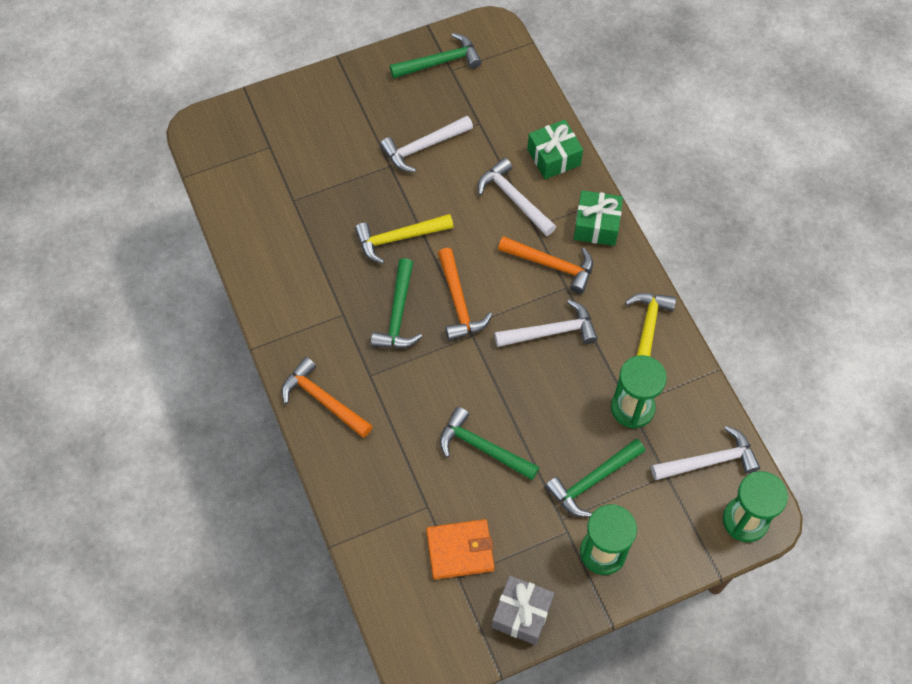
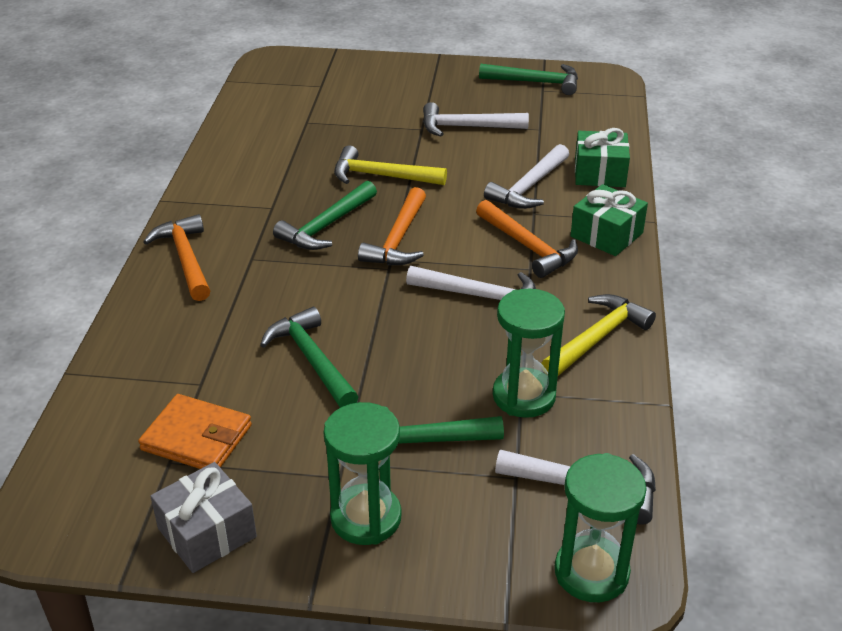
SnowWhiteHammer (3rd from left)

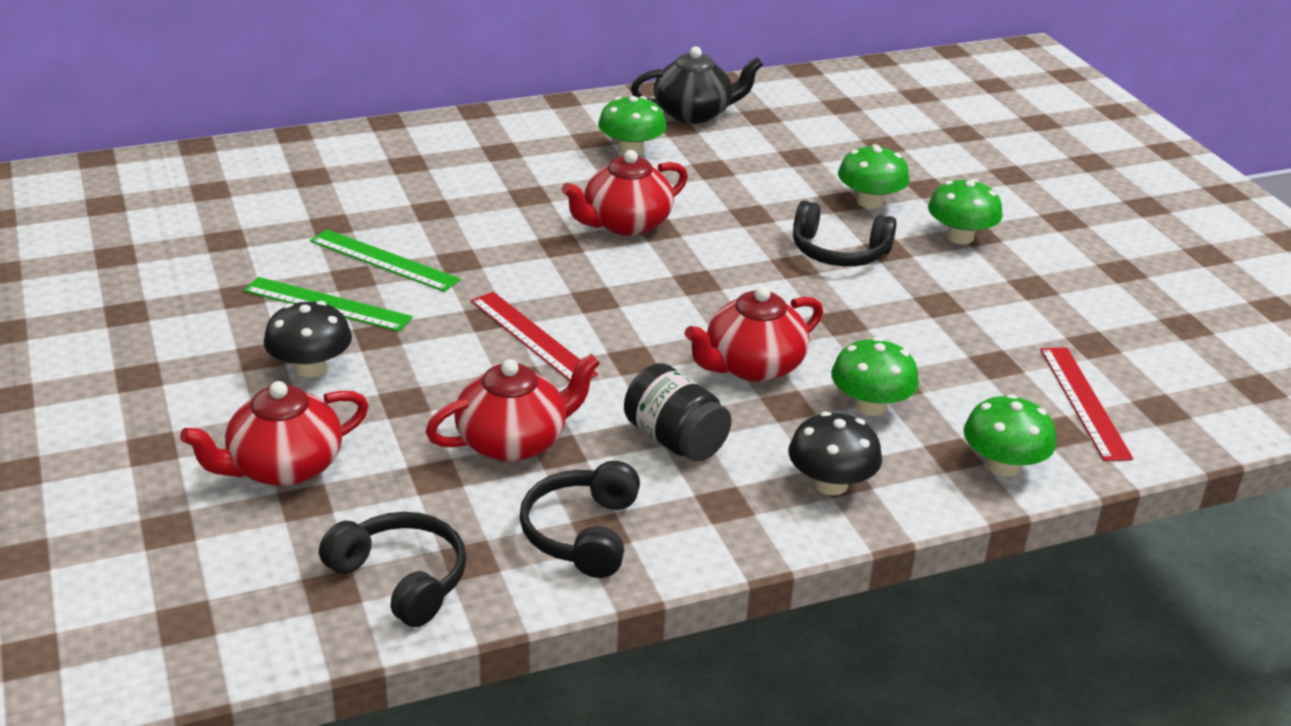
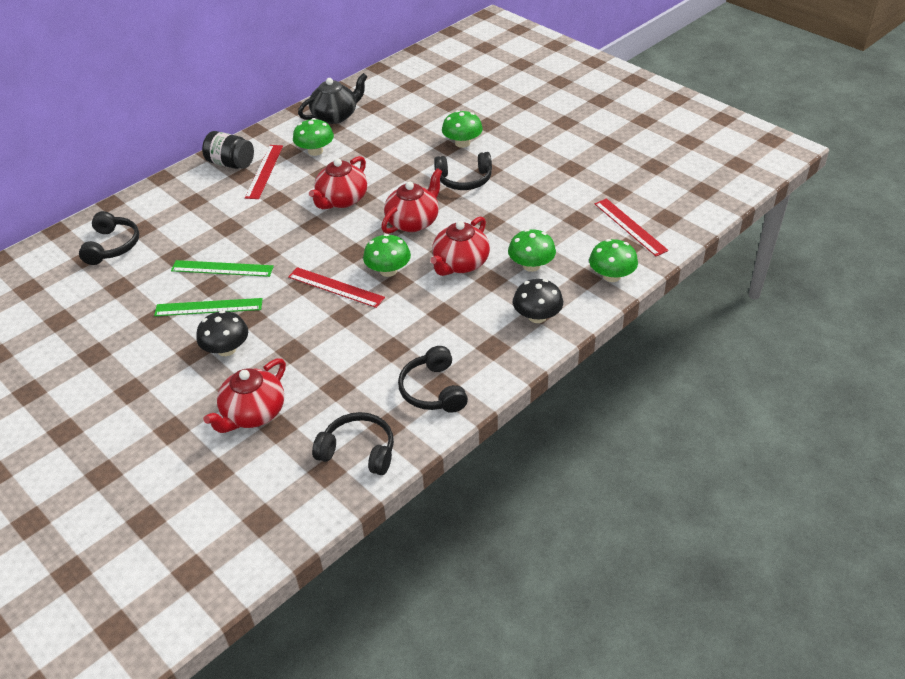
EmeraldFungus (2nd from left); ScarletTeapot (3rd from left); BlackPreserveJar; ScarletMeasuringStick (1st from left); BlackOverEarHeadphones (1st from left)

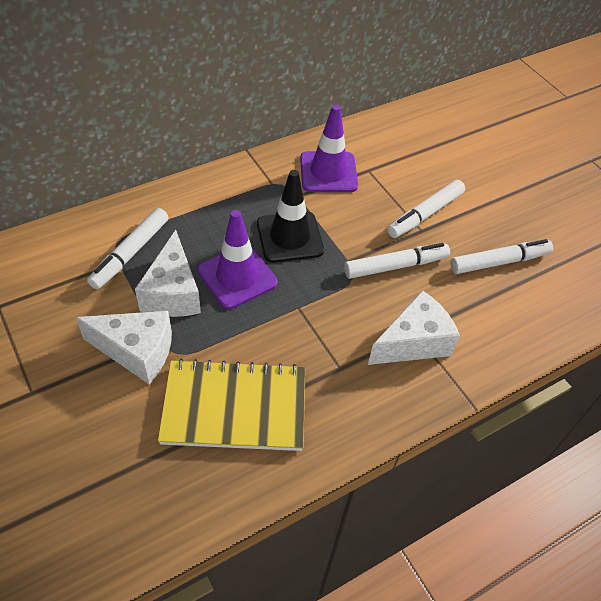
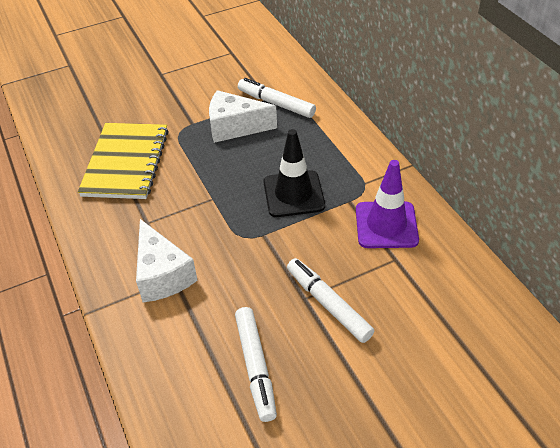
RoyalPurpleSafetyCone (1st from left in the first image); SnowWhiteFeltPen (2nd from left in the first image); SnowWhiteCheeseWedge (1st from left in the first image)

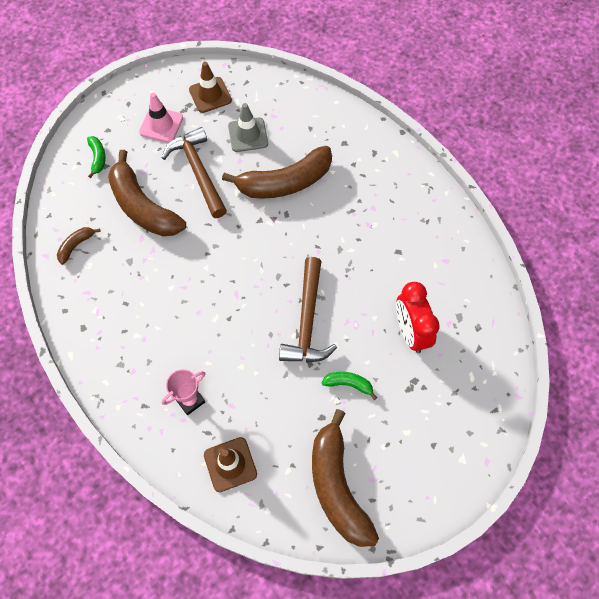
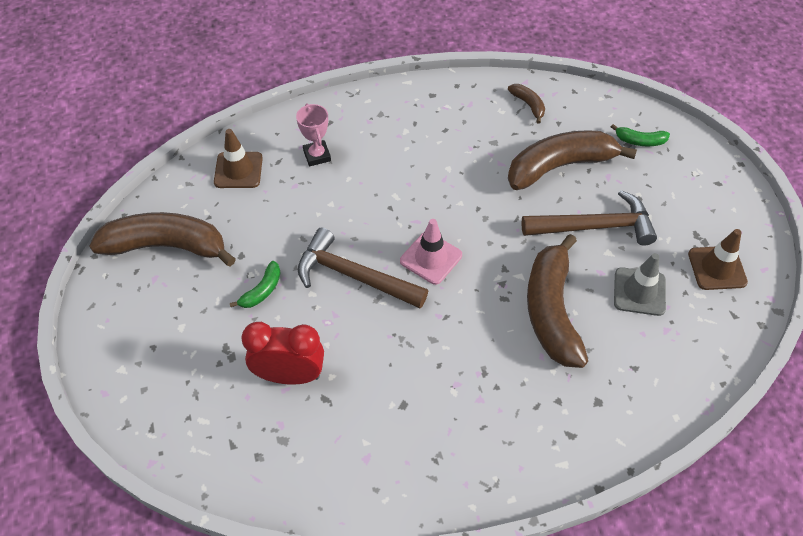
PinkSafetyCone

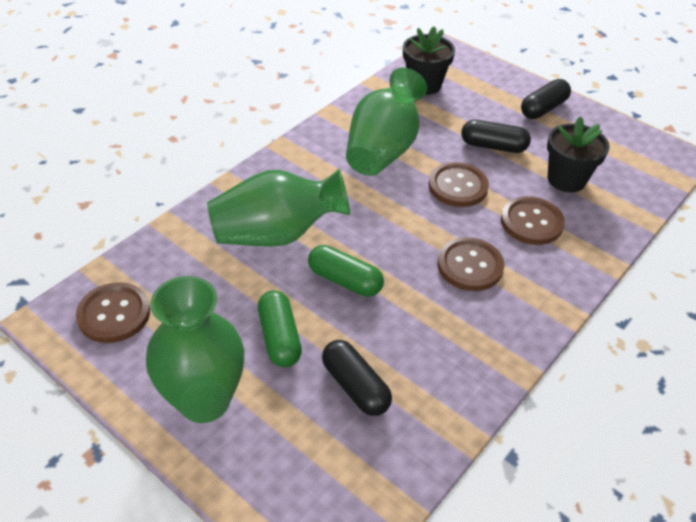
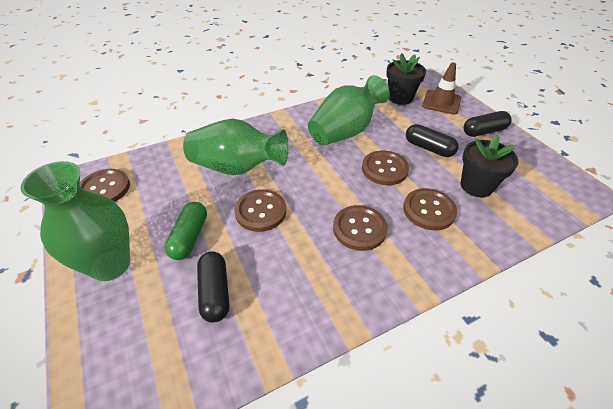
BrownSewingButton (2nd from left); BrownSafetyCone

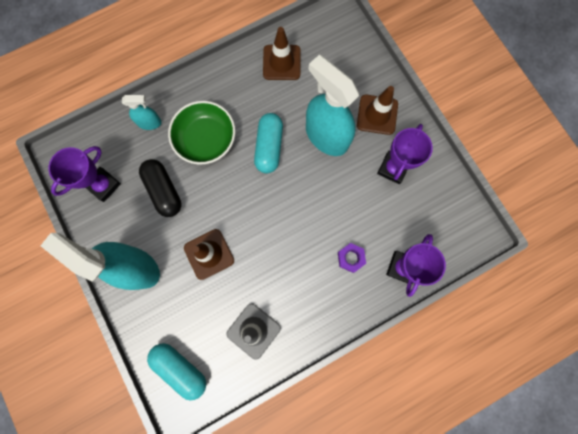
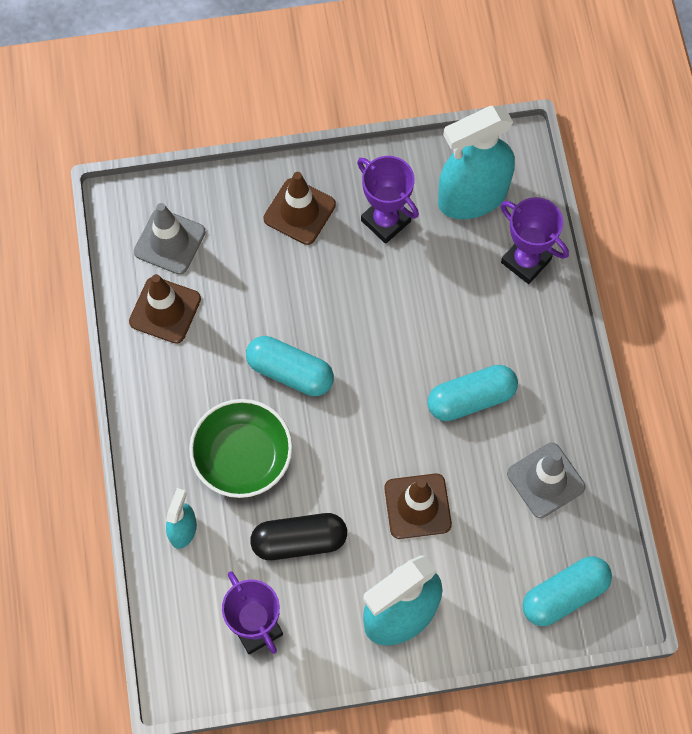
TurquoiseSprayer (3rd from left); RoyalPurpleNut; AshGreySafetyCone (1st from left); TurquoisePillShape (2nd from left)

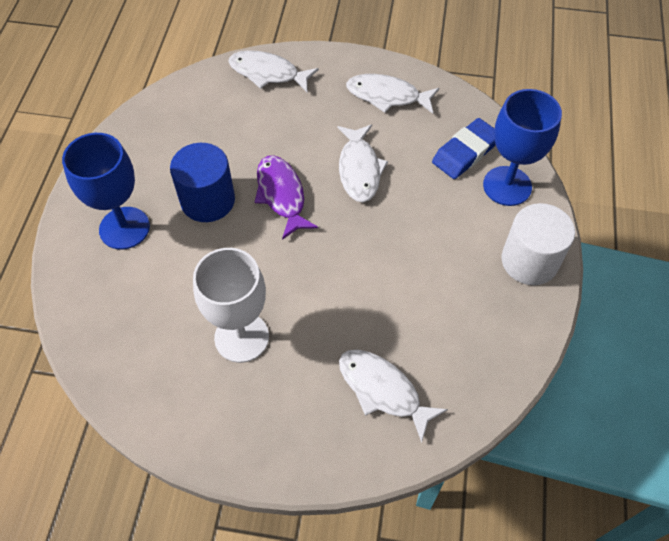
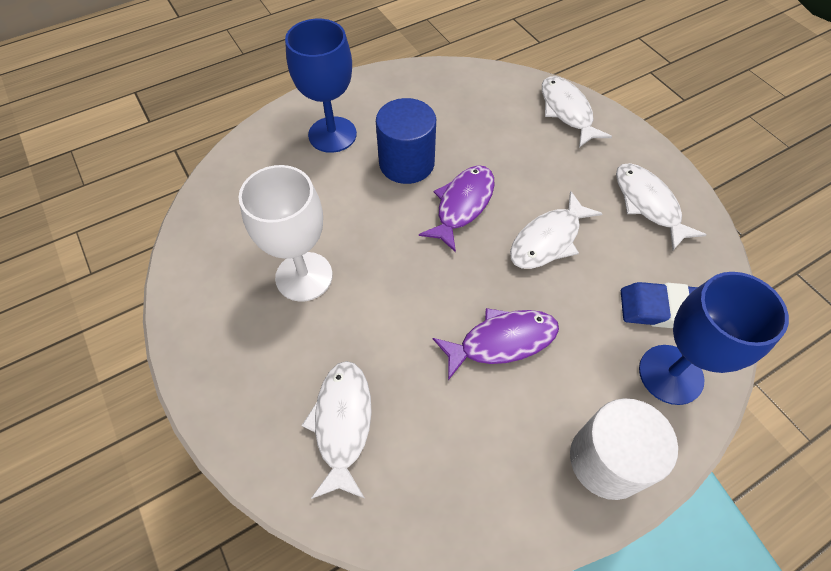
RoyalPurpleFishFigure (2nd from left)

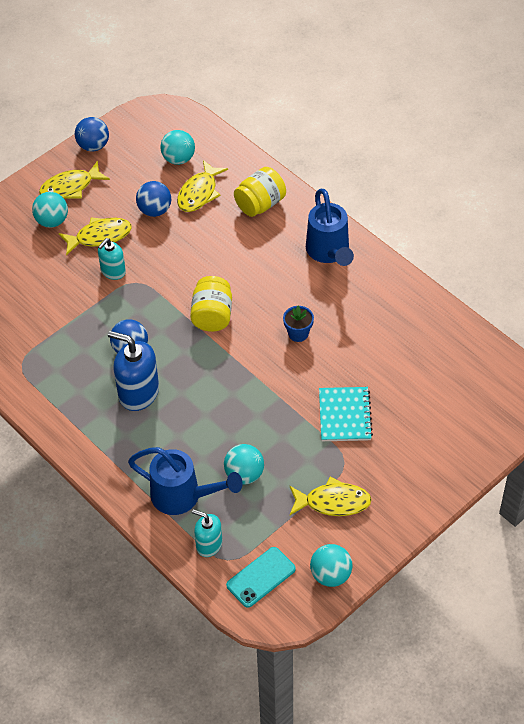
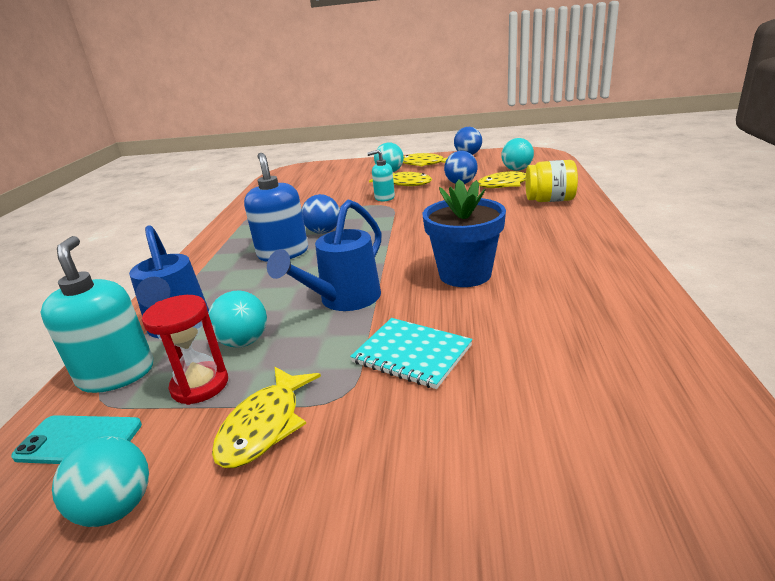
BlueSprinklingCan (2nd from left); GoldenPreserveJar (1st from left in the first image); BluePlantPot; TurquoiseExerciseBook; GoldenFishFigure (1st from left); TurquoisePumpBottle (1st from left); ScarletSandTimer

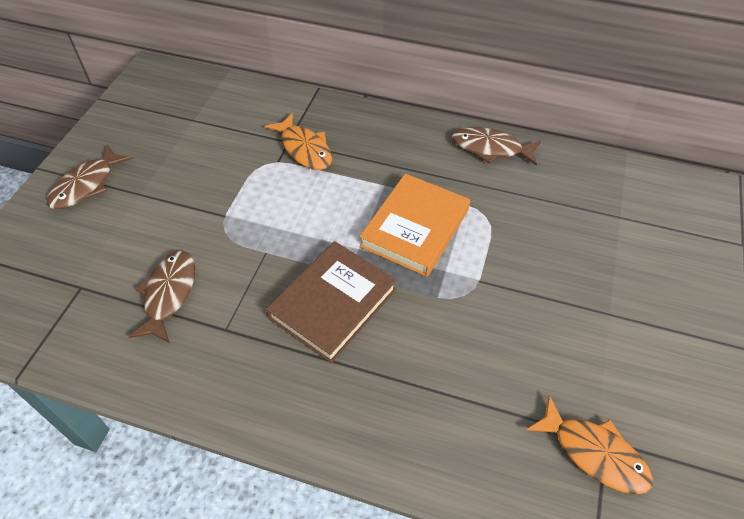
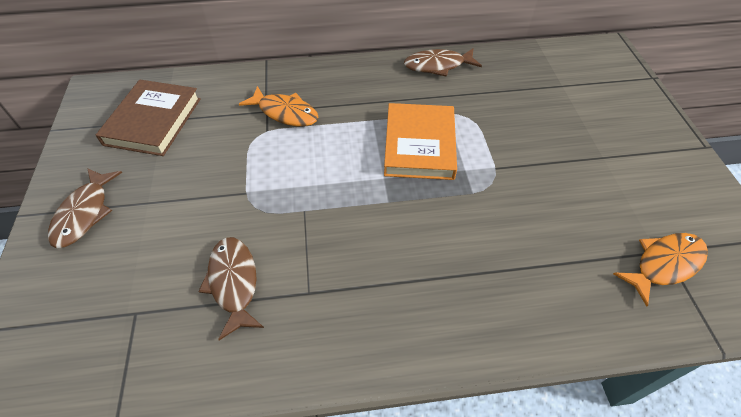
BrownBook; OrangeColouredFishFigure (2nd from left)

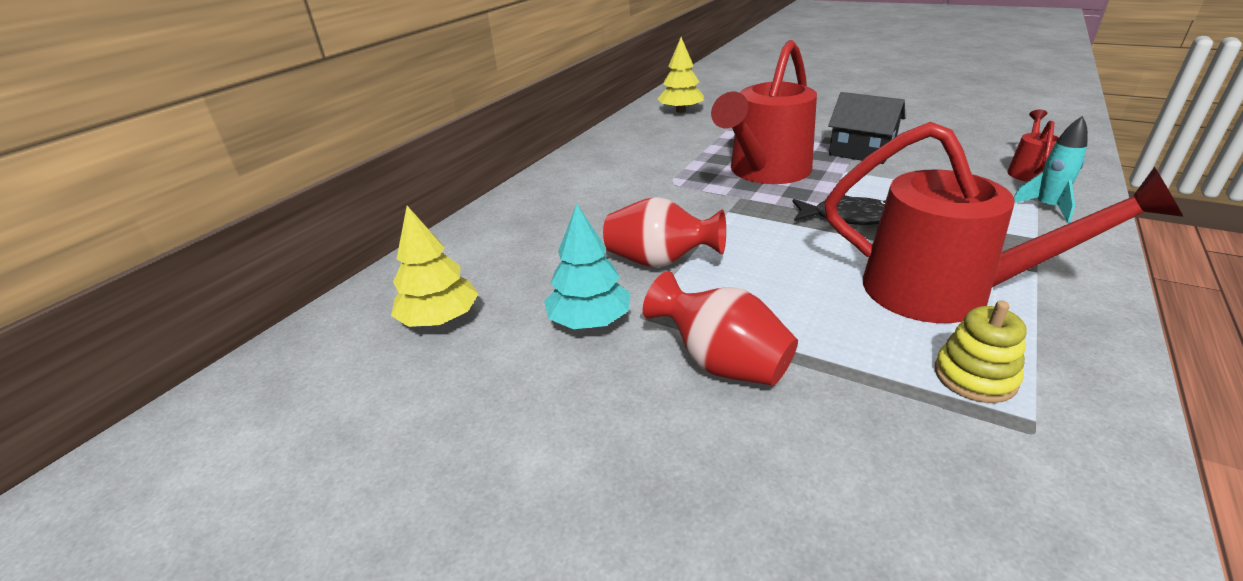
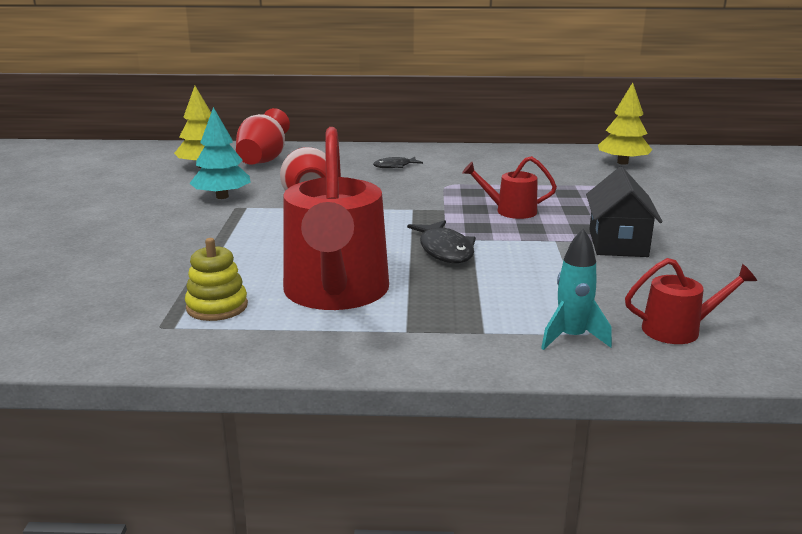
ScarletSprinklingCan (2nd from left); ScarletVase (1st from left); BlackFishFigure (1st from left)

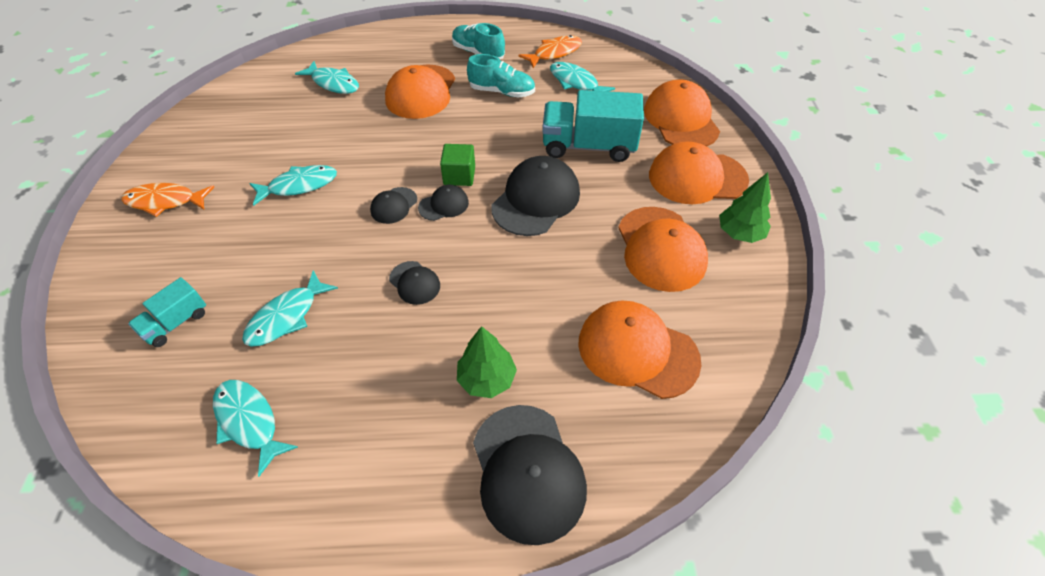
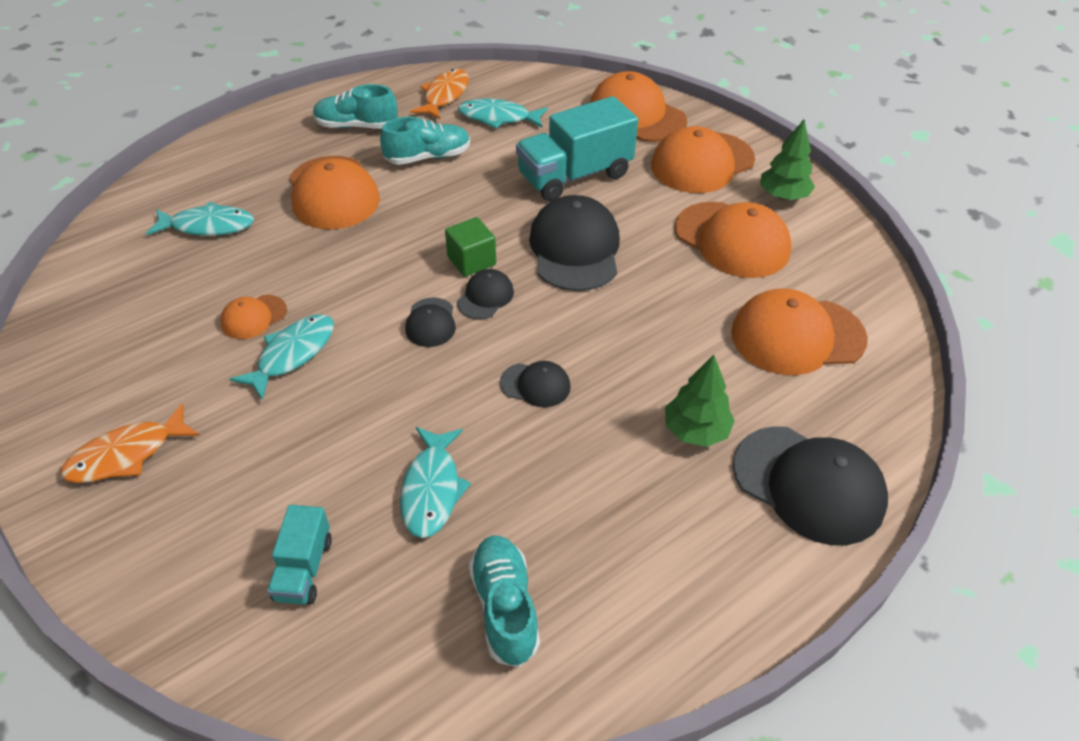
TurquoiseShoe (3rd from left); OrangeColouredPeakedCap (1st from left)

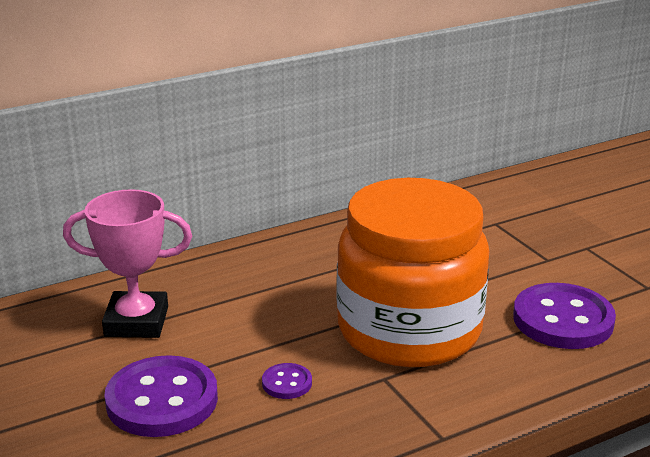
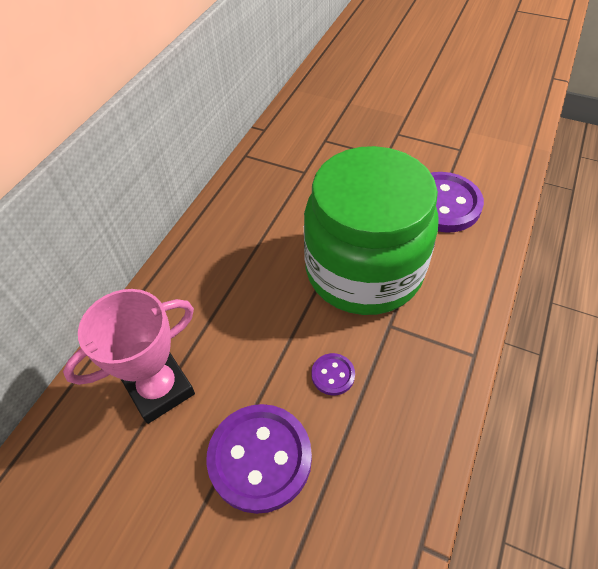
EmeraldPreserveJar

